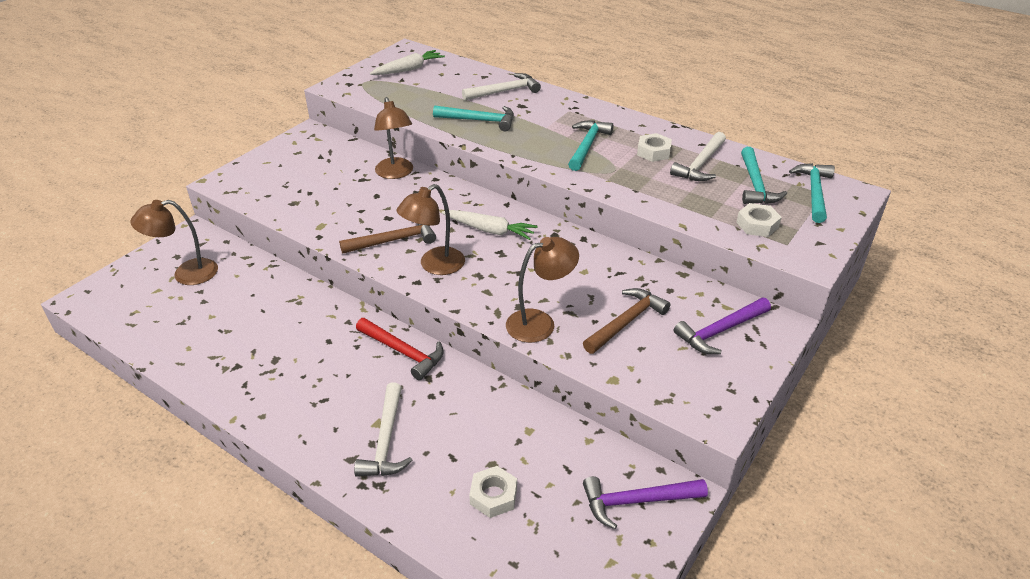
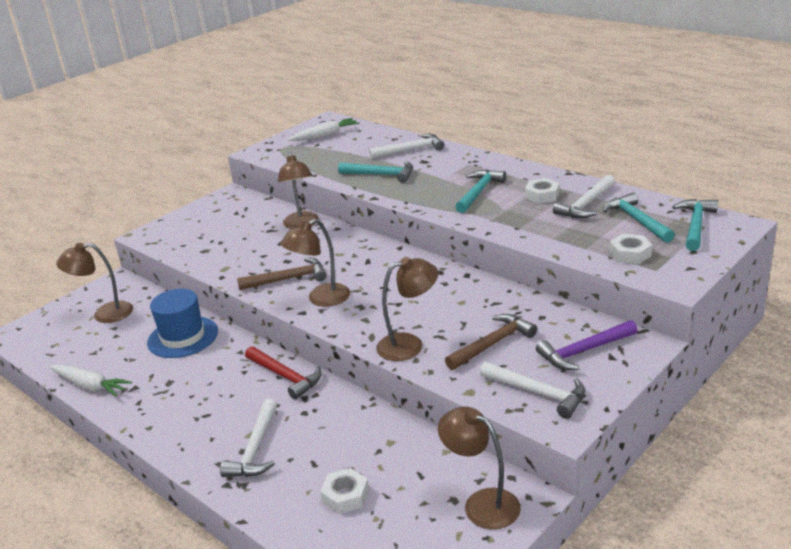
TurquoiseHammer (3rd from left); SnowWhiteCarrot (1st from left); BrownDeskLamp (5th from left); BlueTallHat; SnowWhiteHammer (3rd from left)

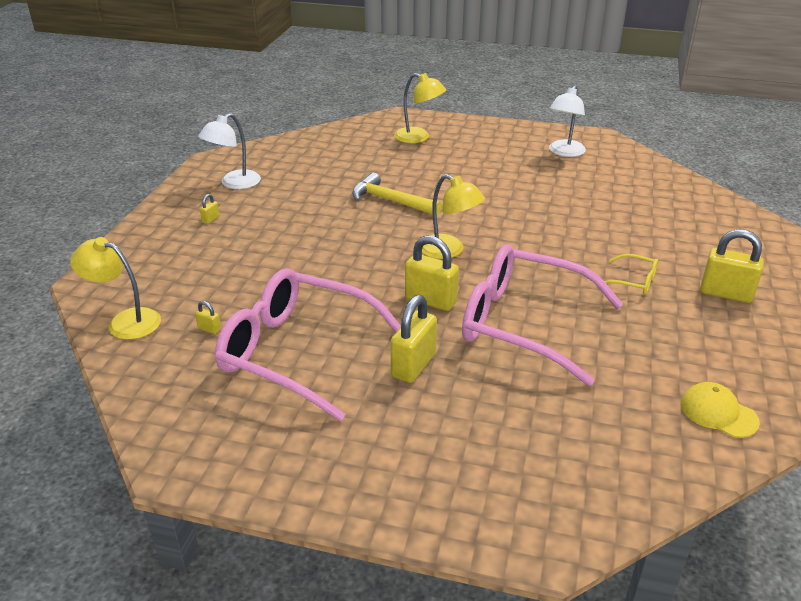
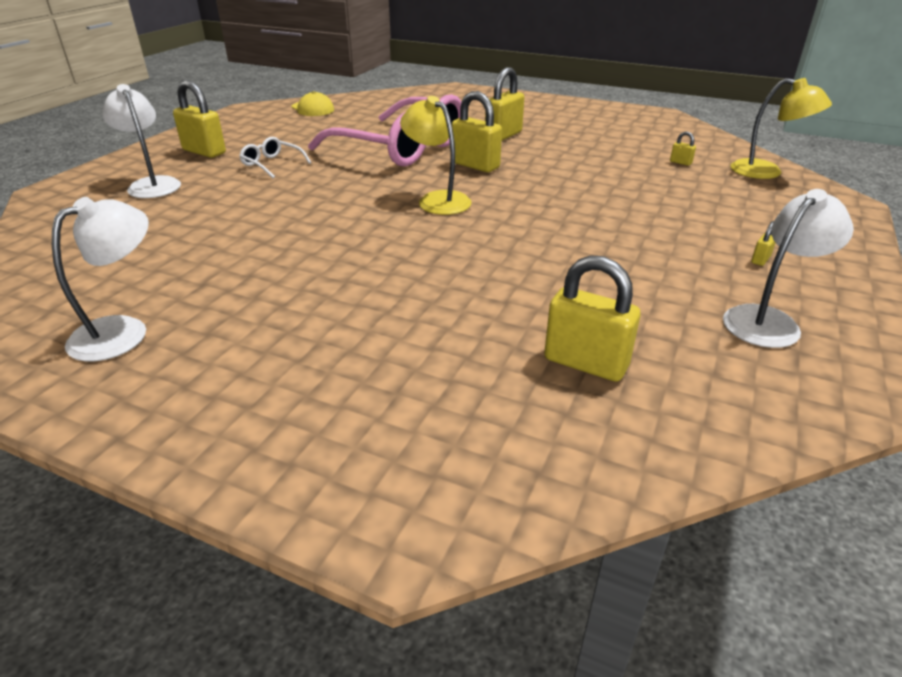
GoldenDeskLamp (2nd from left in the first image); GoldenHammer; SnowWhiteSpectacles; PinkSpectacles (1st from left in the first image); SnowWhiteDeskLamp (2nd from left); GoldenSmallLock (4th from left)

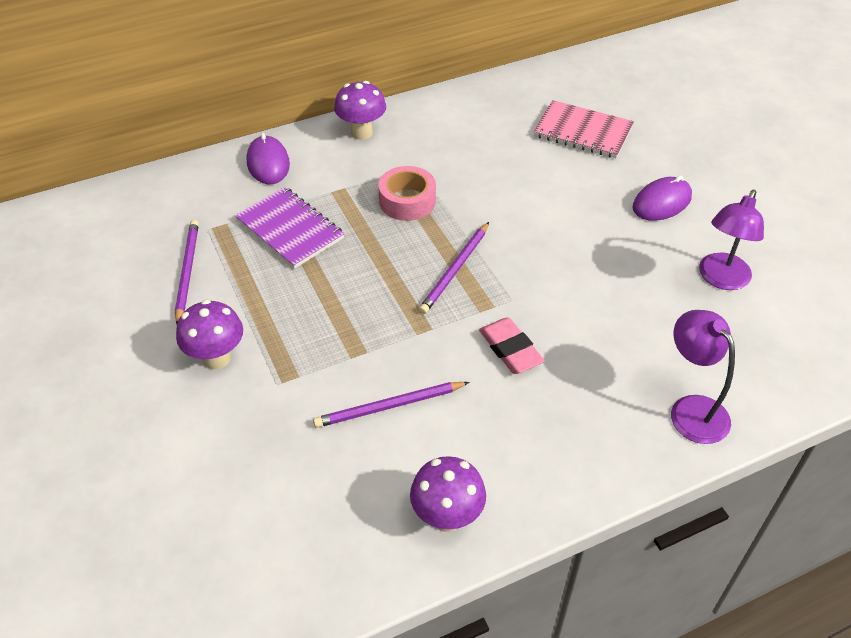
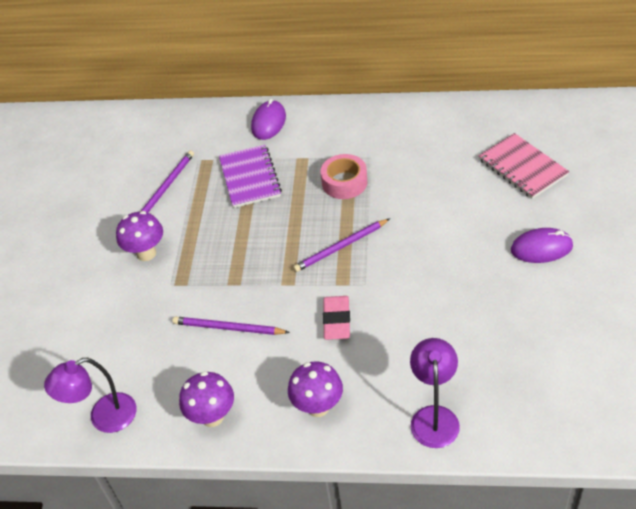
RoyalPurpleFungus (3rd from left); RoyalPurpleDeskLamp (1st from left)

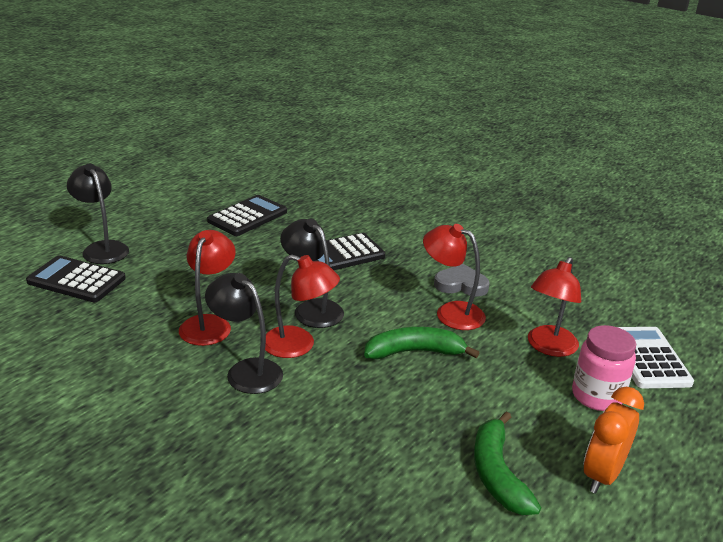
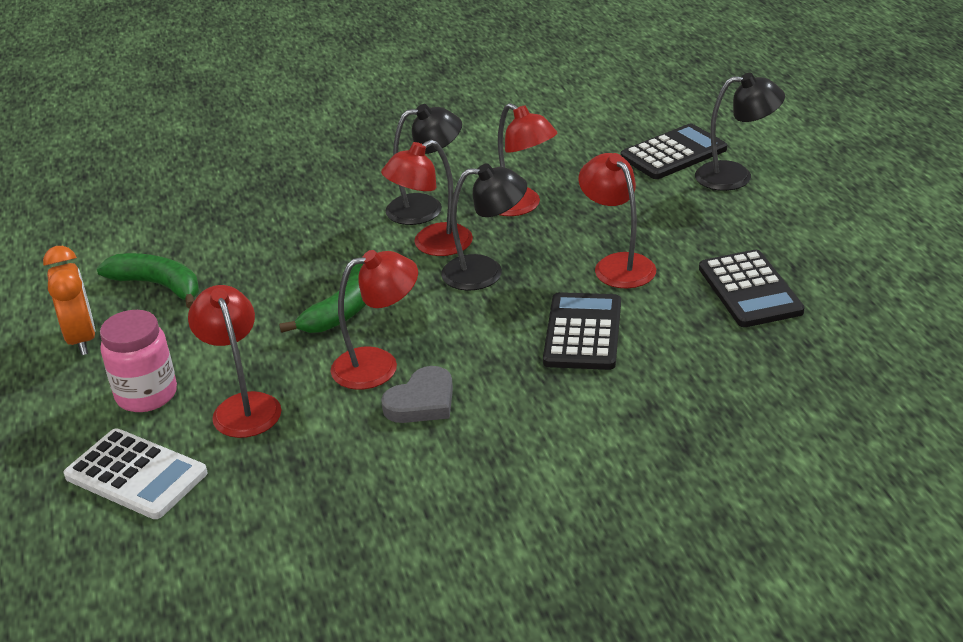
ScarletDeskLamp (5th from left)

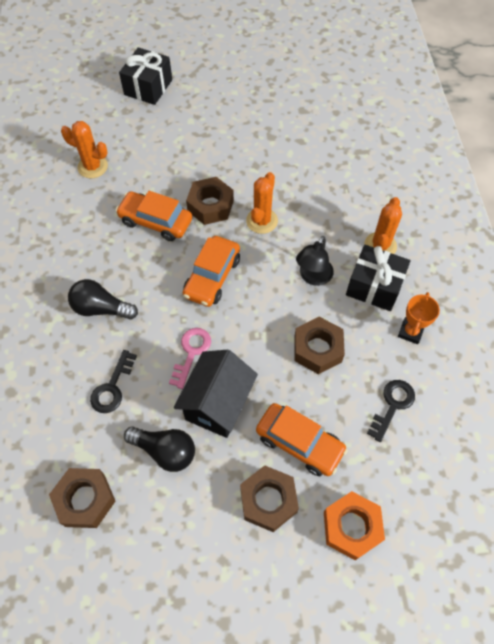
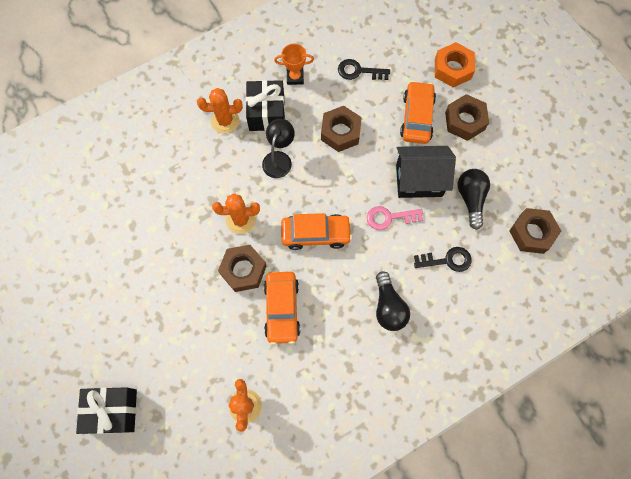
BlackDeskLamp

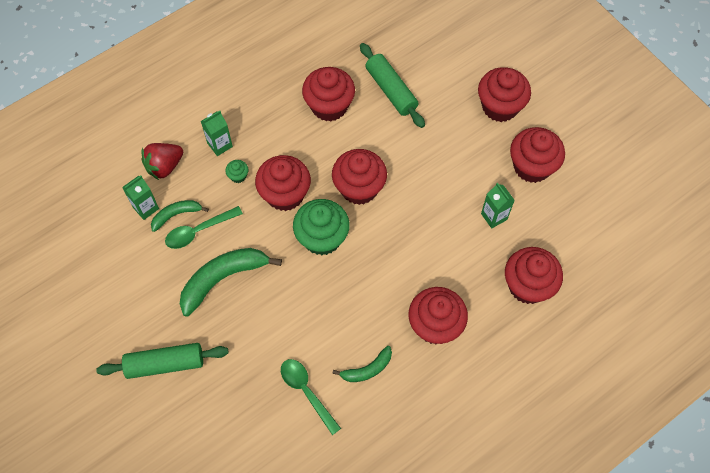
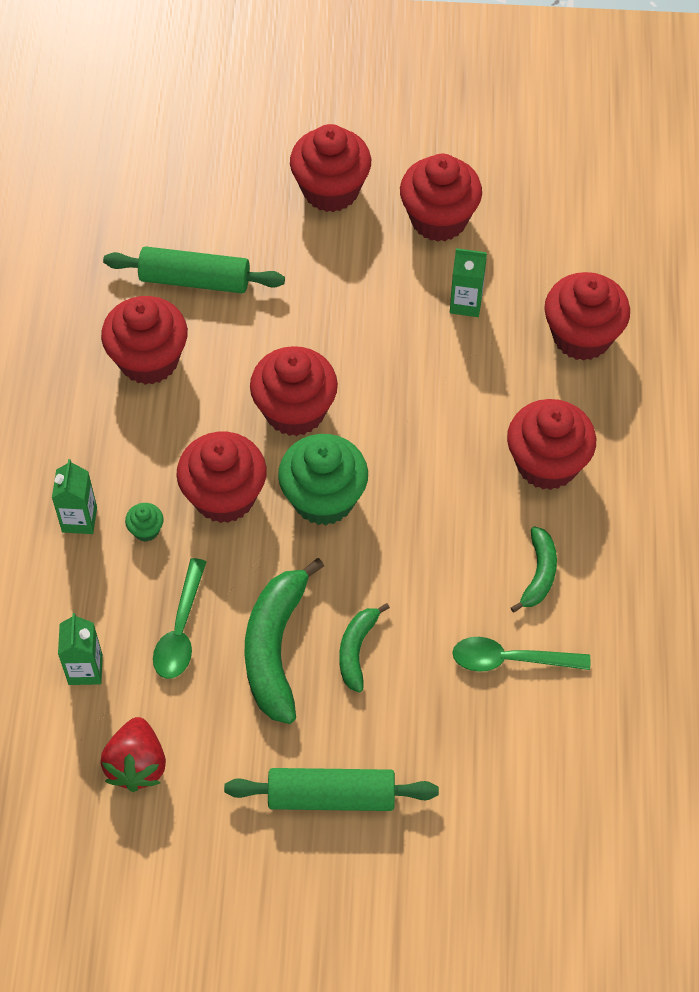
ScarletToyStrawberry; EmeraldBananaFruit (2nd from left); EmeraldPastryRoller (2nd from left)

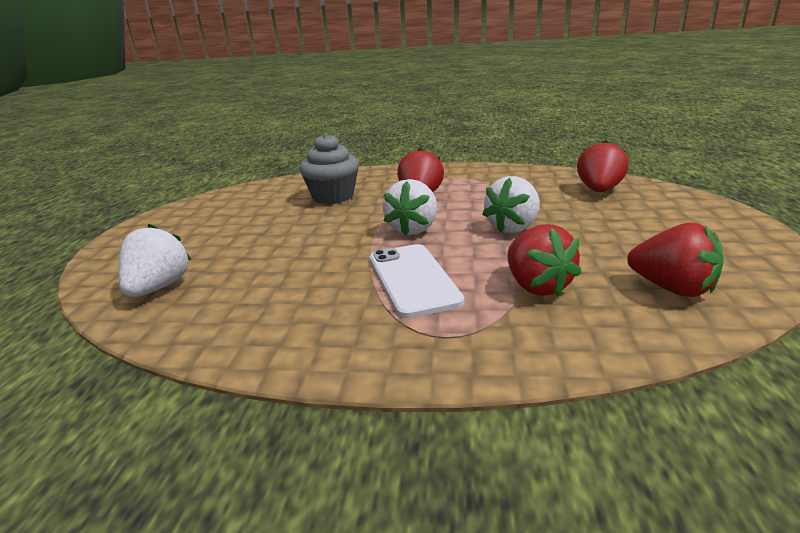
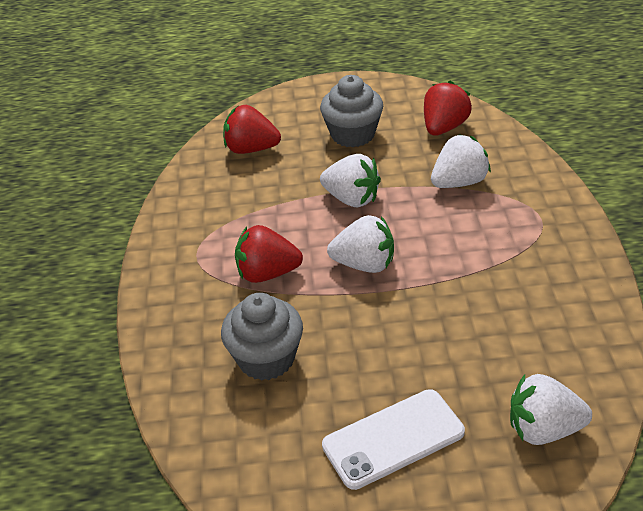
SnowWhiteToyStrawberry (3rd from left); SnowWhiteSmartphone; AshGreyFairyCake (2nd from left)

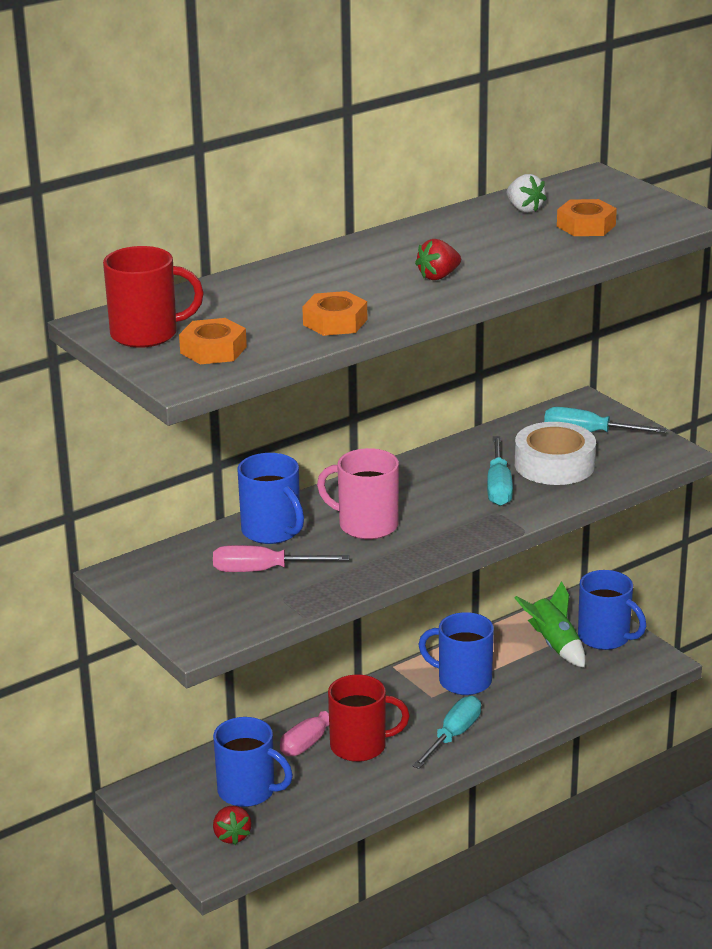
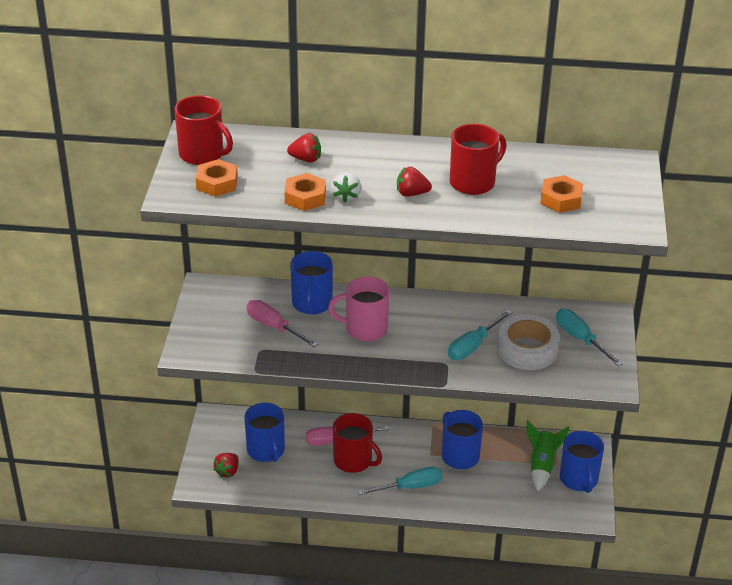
SnowWhiteToyStrawberry; PinkCoffeeMug; ScarletCoffeeMug (3rd from left); ScarletToyStrawberry (2nd from left)

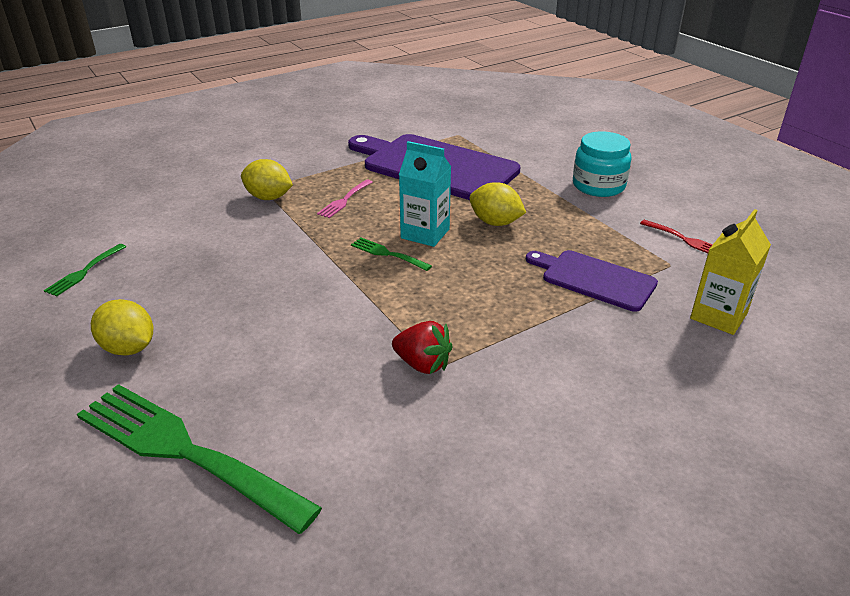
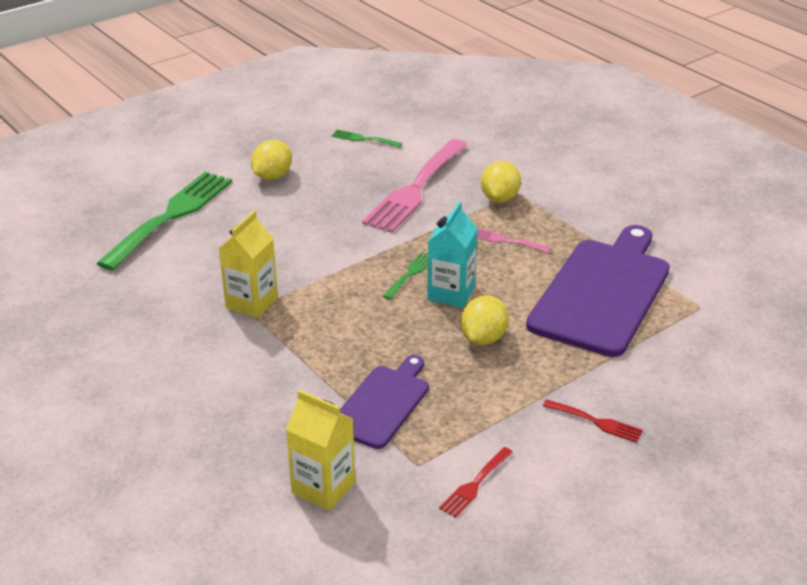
ScarletFork (2nd from left); GoldenJuiceCarton (1st from left); PinkFork (1st from left)

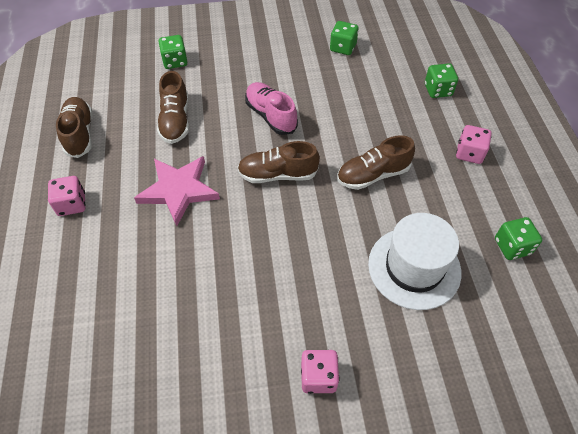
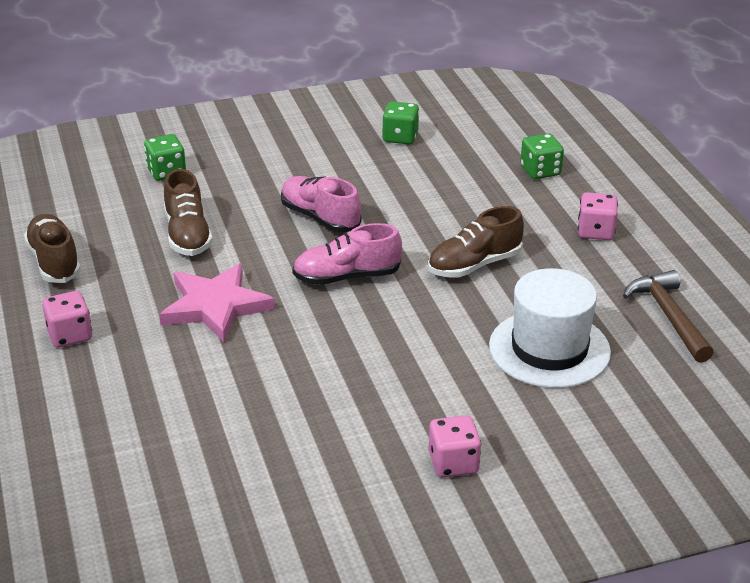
PinkShoe (2nd from left); BrownHammer

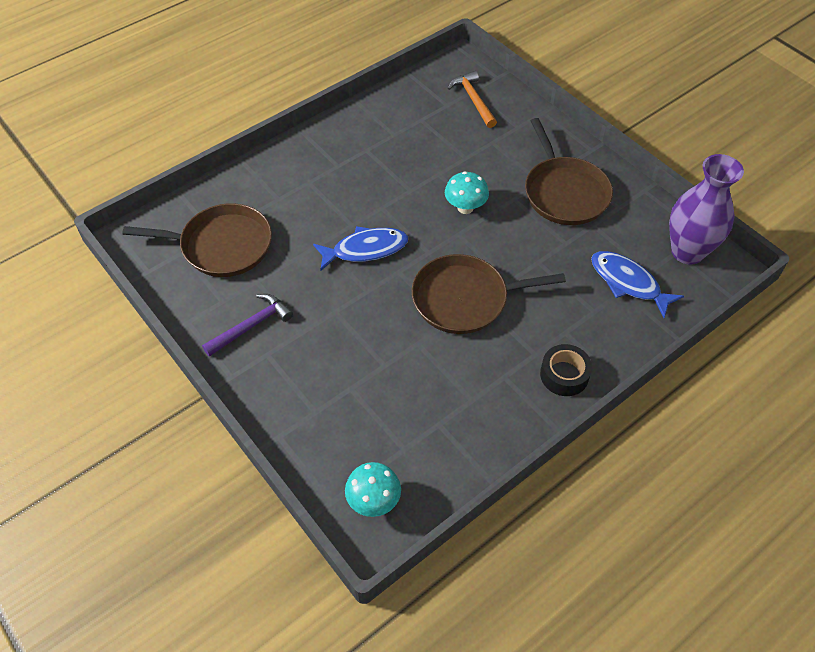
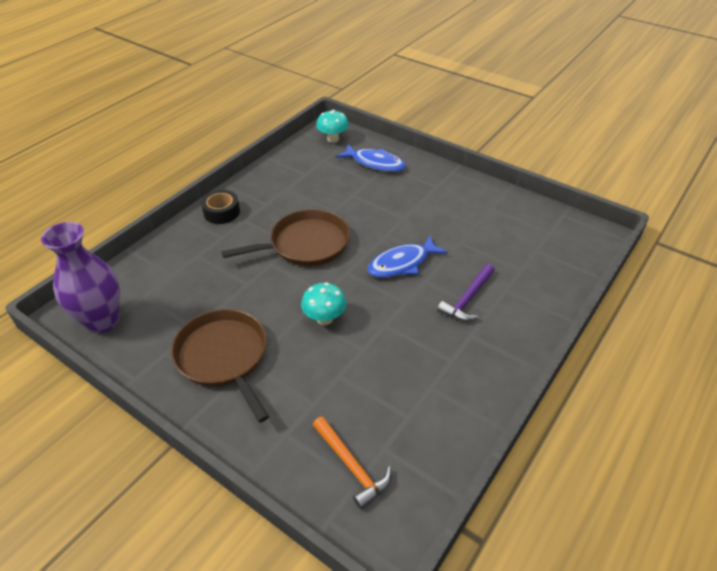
BrownSkillet (1st from left in the first image); BlueFishFigure (1st from left); RoyalPurpleHammer

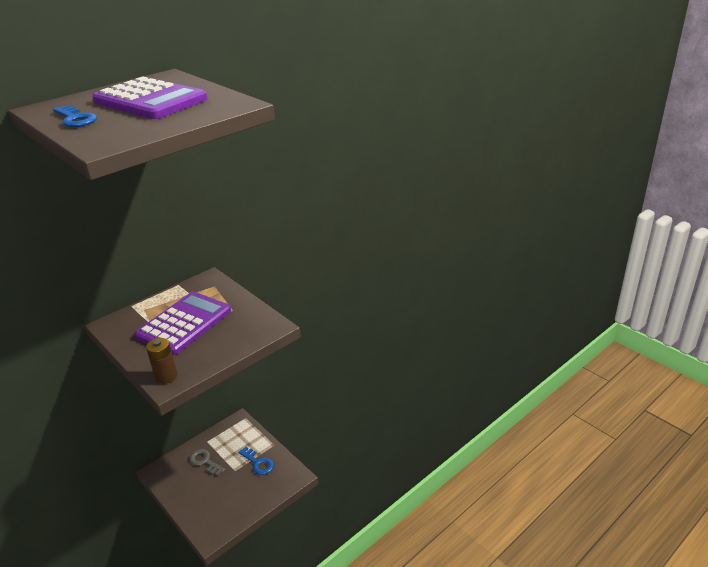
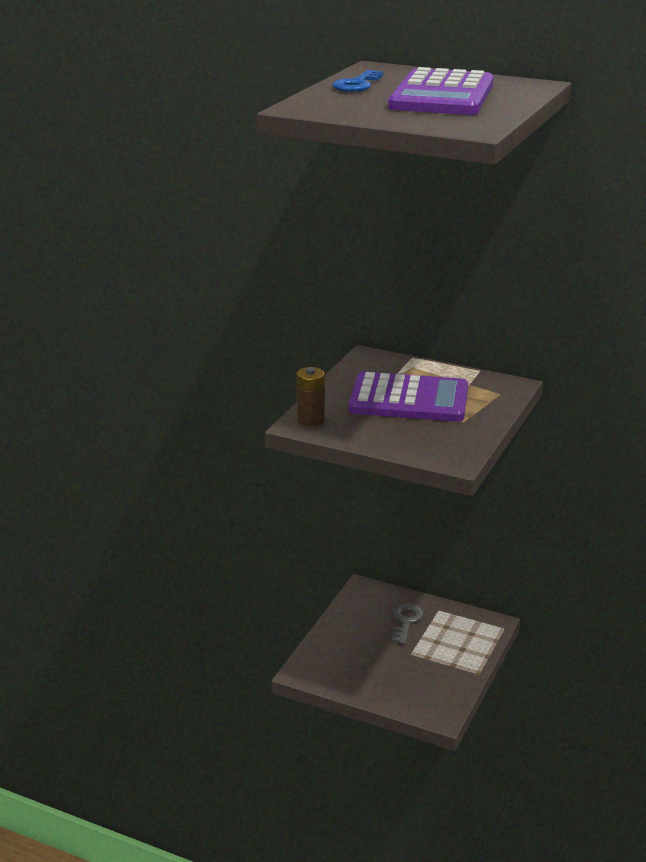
BlueKey (2nd from left in the first image)

